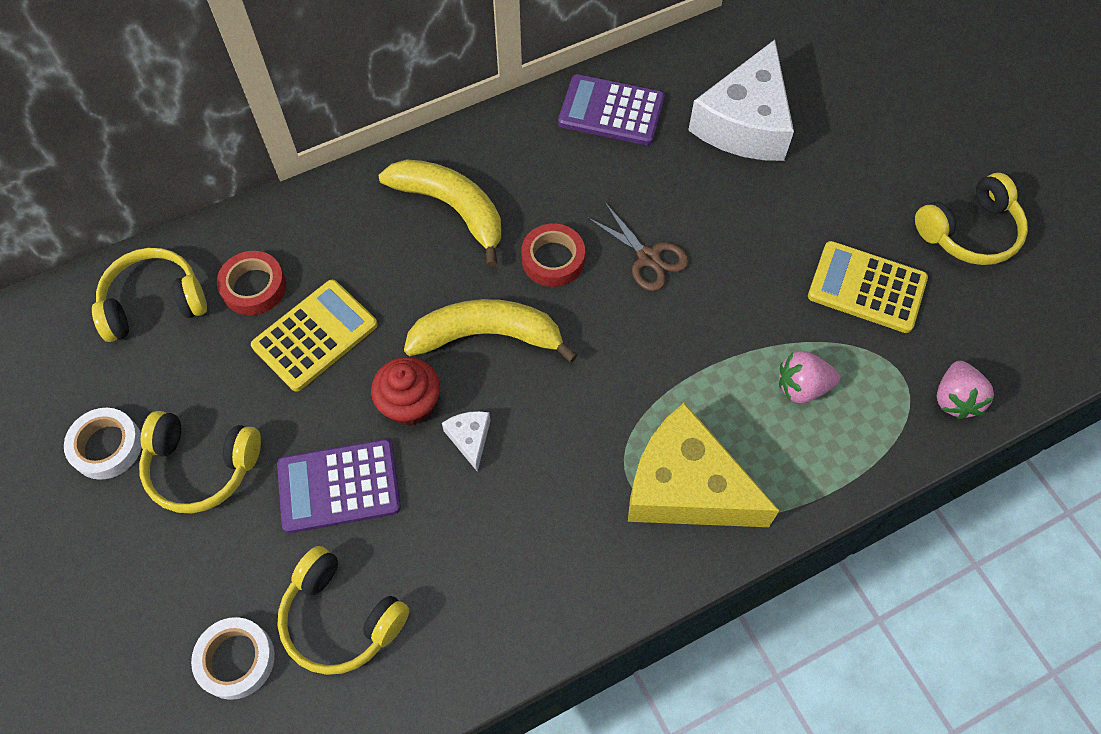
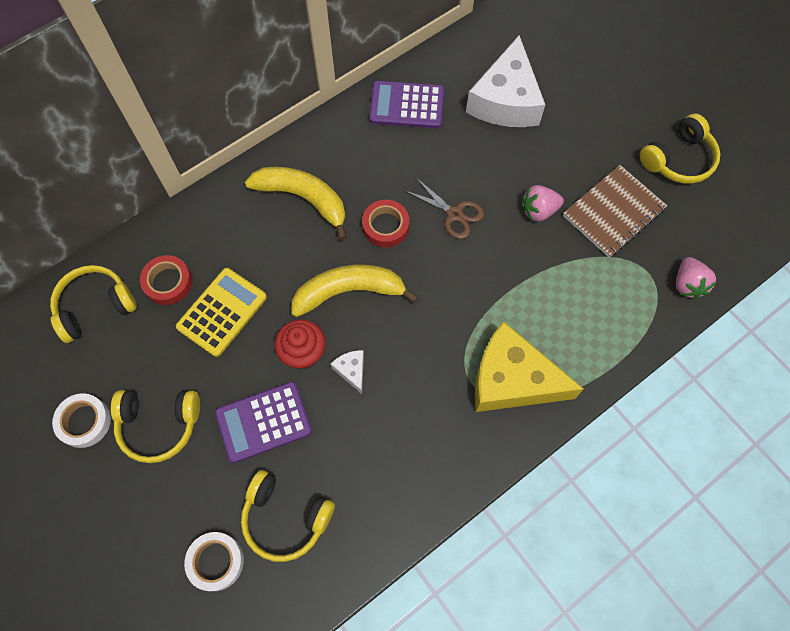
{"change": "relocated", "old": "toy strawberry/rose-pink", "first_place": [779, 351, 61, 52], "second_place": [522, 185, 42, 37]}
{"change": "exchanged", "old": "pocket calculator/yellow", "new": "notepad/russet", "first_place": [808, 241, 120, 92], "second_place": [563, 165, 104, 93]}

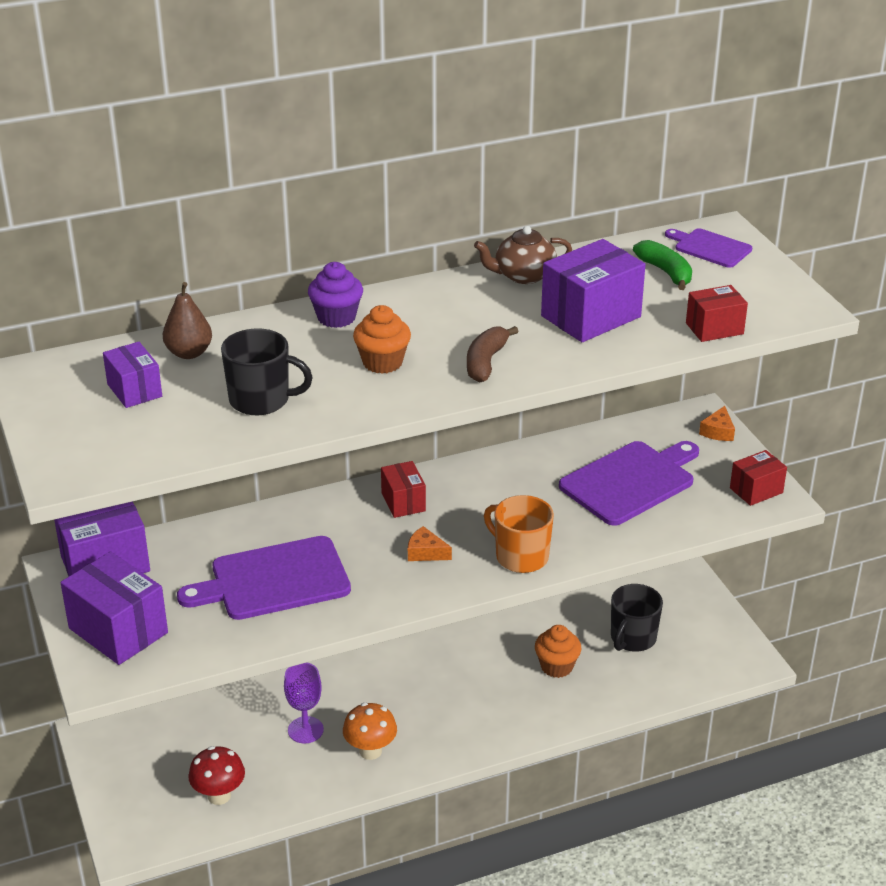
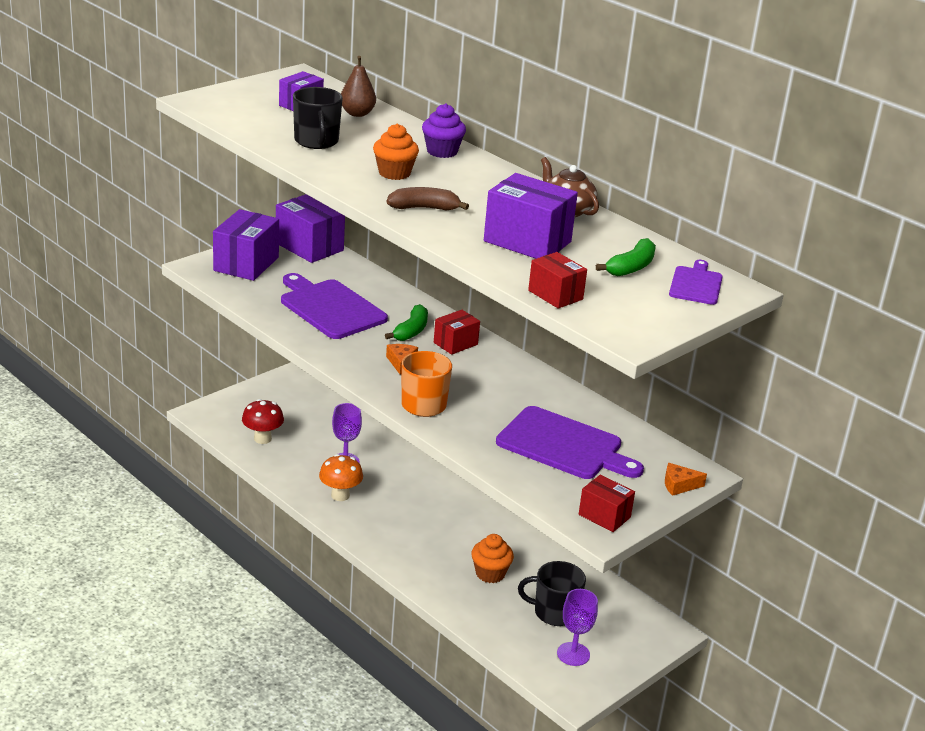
{"change": "appeared", "new": "banana fruit/emerald", "second_place": [385, 304, 43, 37]}
{"change": "appeared", "new": "chalice/violet", "second_place": [557, 589, 41, 77]}

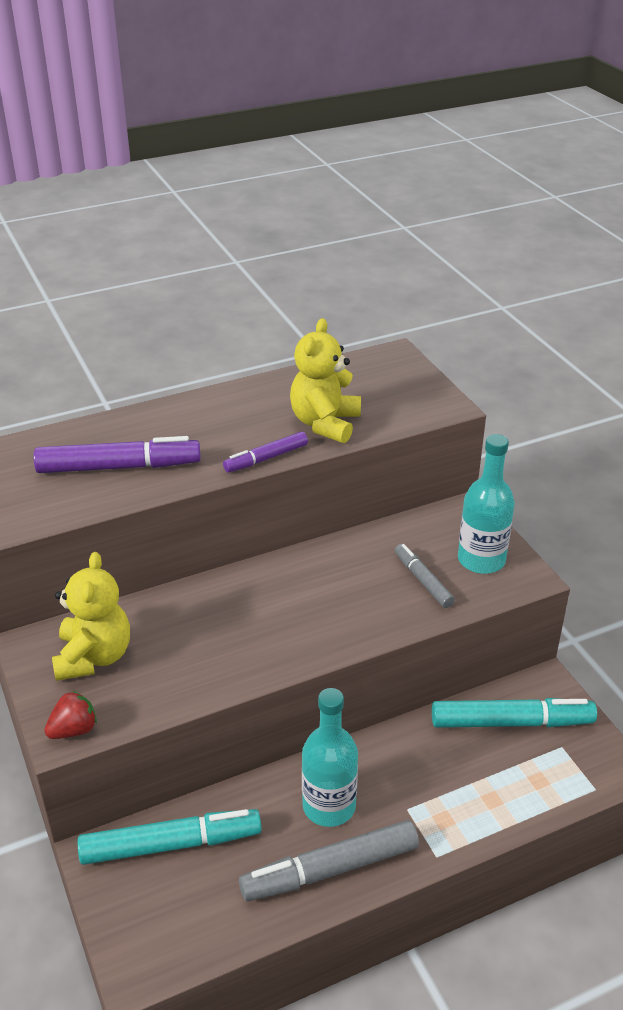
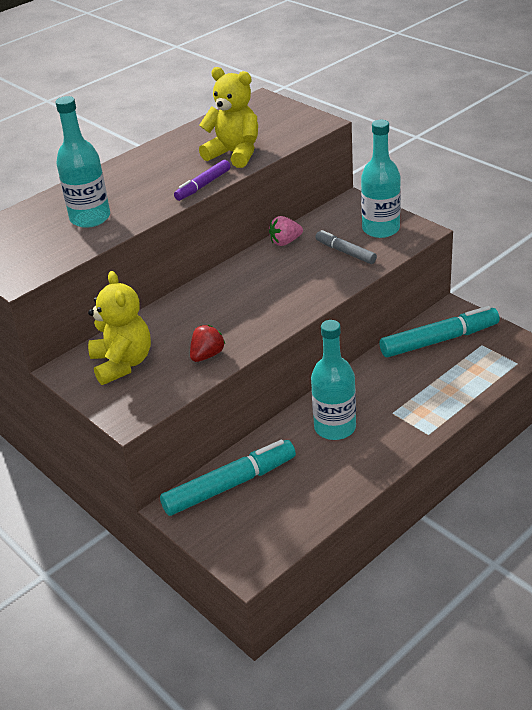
{"change": "exchanged", "old": "marker pen/violet", "new": "drink bottle/teal", "first_place": [34, 436, 167, 37], "second_place": [55, 96, 55, 132]}
{"change": "relocated", "old": "toy strawberry/scarlet", "first_place": [44, 691, 53, 48], "second_place": [190, 325, 35, 37]}
{"change": "spun", "old": "stuffed bear/yellow", "first_place": [290, 318, 71, 125], "second_place": [199, 67, 59, 101], "degrees": 120}
{"change": "appeared", "new": "toy strawberry/rose-pink", "second_place": [269, 216, 34, 30]}
{"change": "missing", "old": "marker pen/grey", "first_place": [239, 820, 180, 81]}

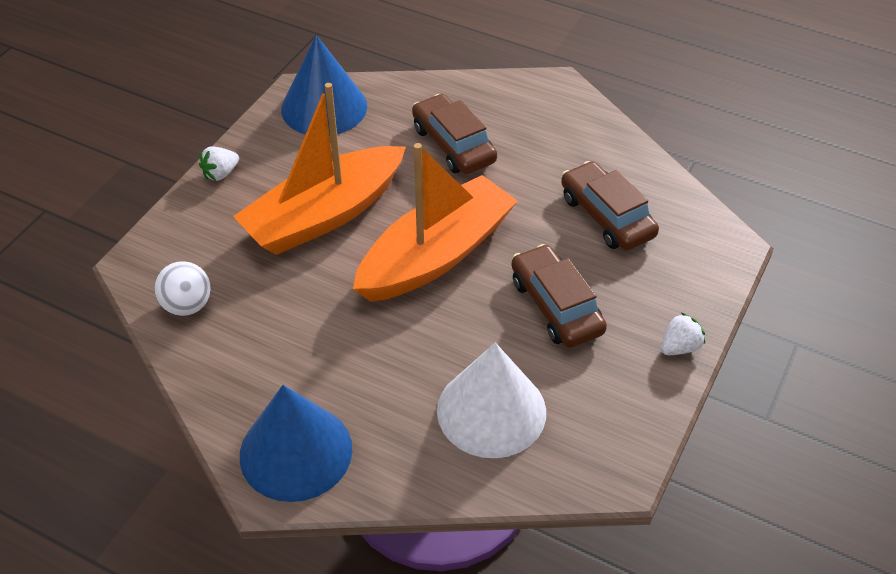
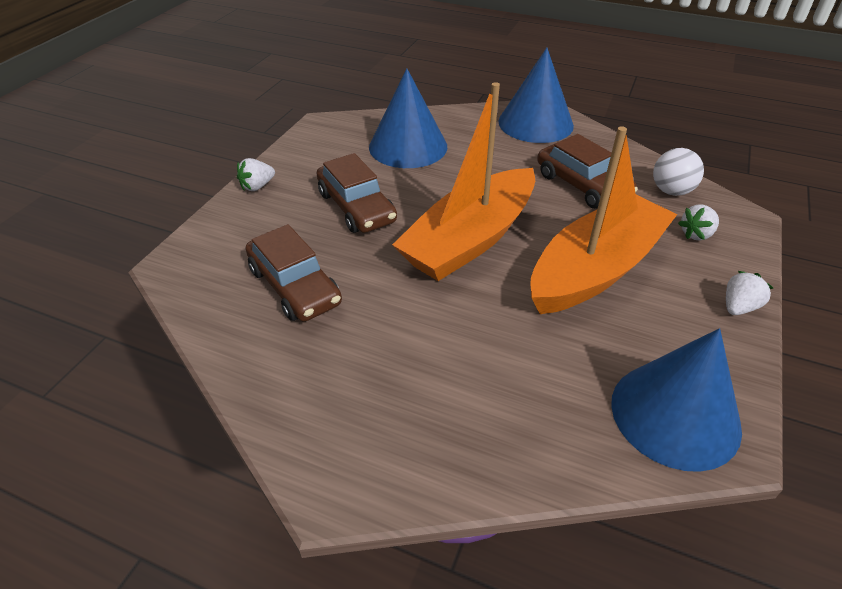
{"change": "colour", "old": "solid cone/snow-white", "new": "solid cone/cobalt", "first_place": [437, 343, 109, 115], "second_place": [369, 68, 78, 100]}
{"change": "relocated", "old": "car/russet", "first_place": [412, 94, 85, 80], "second_place": [537, 134, 101, 75]}
{"change": "appeared", "new": "toy strawberry/snow-white", "second_place": [678, 204, 41, 37]}

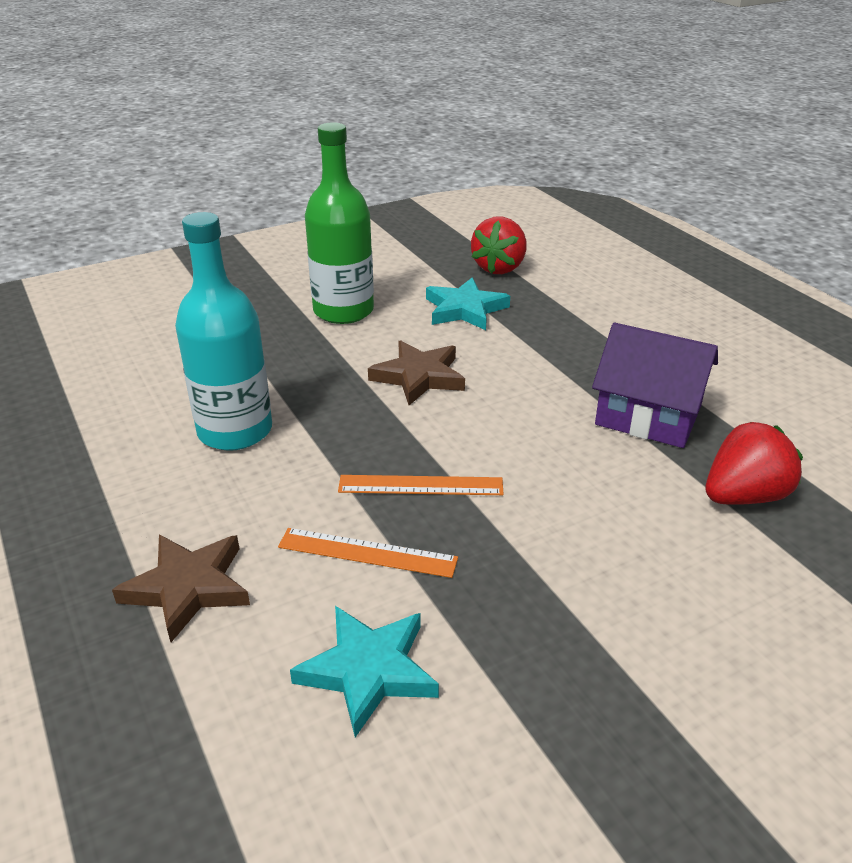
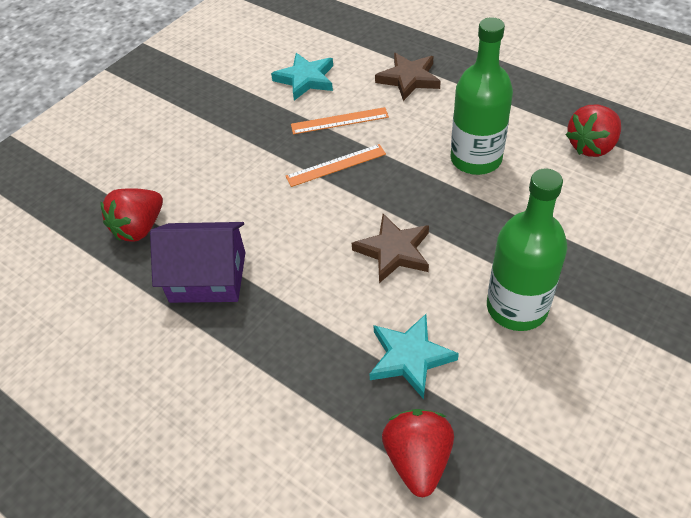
{"change": "colour", "old": "drink bottle/teal", "new": "drink bottle/emerald", "first_place": [175, 212, 97, 239], "second_place": [450, 17, 63, 158]}
{"change": "appeared", "new": "toy strawberry/scarlet", "second_place": [566, 105, 55, 52]}

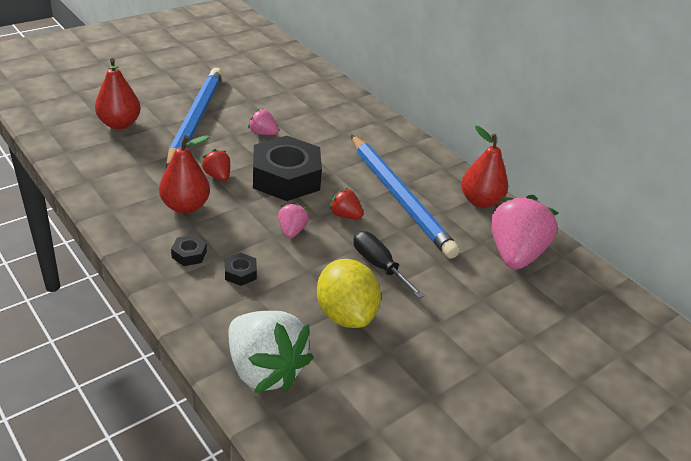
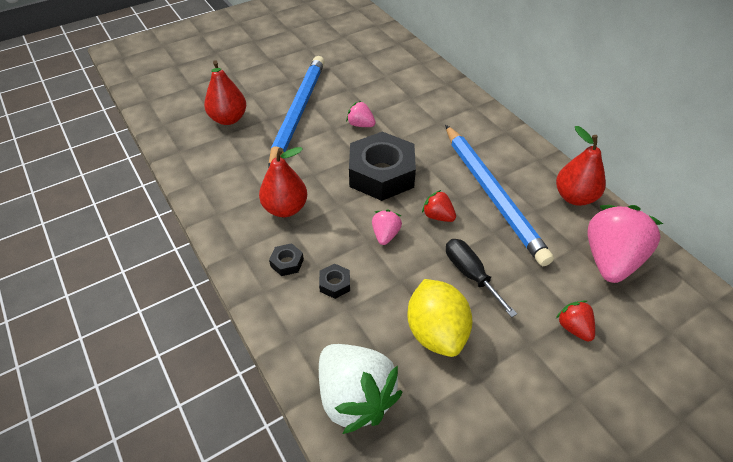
{"change": "relocated", "old": "toy strawberry/scarlet", "first_place": [201, 149, 29, 32], "second_place": [556, 300, 39, 42]}

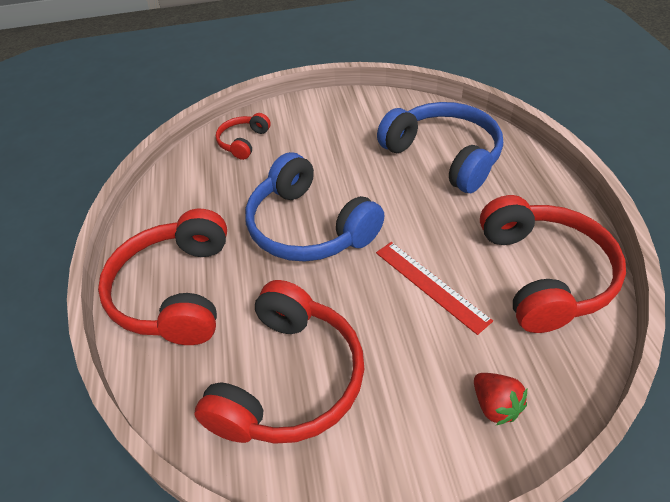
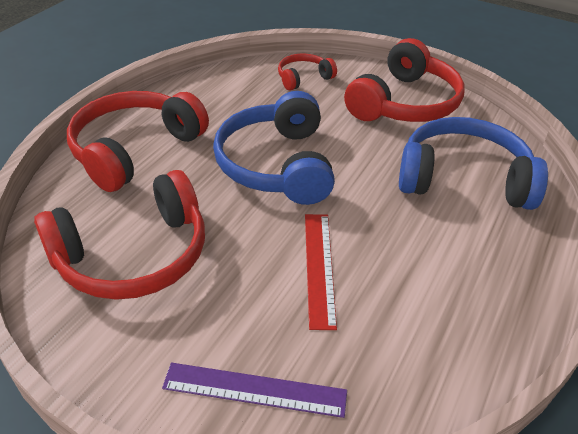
{"change": "exchanged", "old": "toy strawberry/scarlet", "new": "straightedge/violet", "first_place": [474, 373, 53, 52], "second_place": [162, 363, 185, 55]}
{"change": "relocated", "old": "headset/scarlet", "first_place": [480, 195, 146, 138], "second_place": [344, 38, 120, 84]}
{"change": "spun", "old": "headset/cobalt", "first_place": [377, 102, 126, 91], "second_place": [399, 117, 149, 93], "degrees": -75}

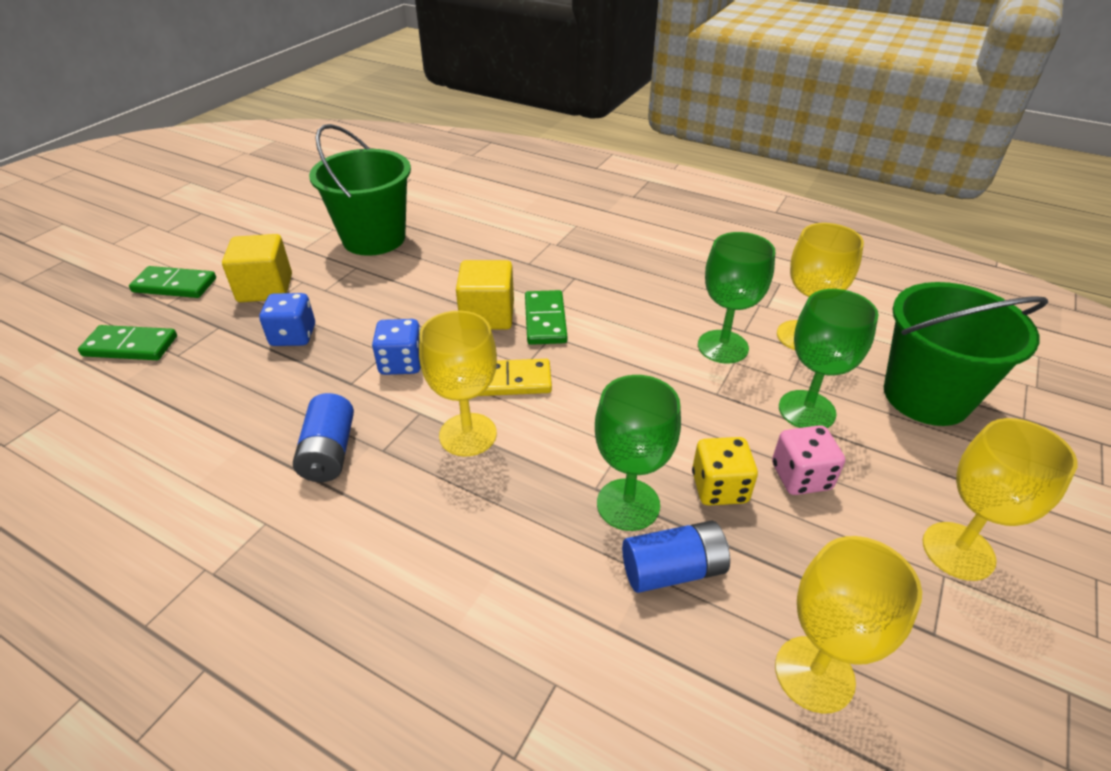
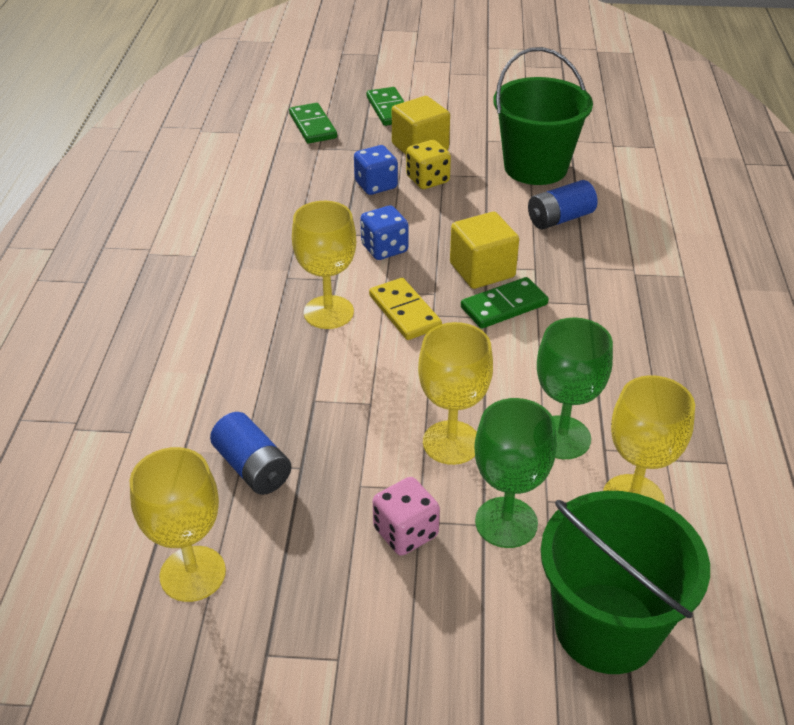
{"change": "relocated", "old": "dice/yellow", "first_place": [692, 437, 66, 68], "second_place": [406, 140, 45, 49]}
{"change": "relocated", "old": "chalice/yellow", "first_place": [922, 418, 156, 163], "second_place": [418, 322, 75, 143]}
{"change": "relocated", "old": "power cell/cobalt", "first_place": [293, 393, 61, 89], "second_place": [528, 180, 70, 49]}
{"change": "missing", "old": "chalice/emerald", "first_place": [595, 375, 86, 156]}

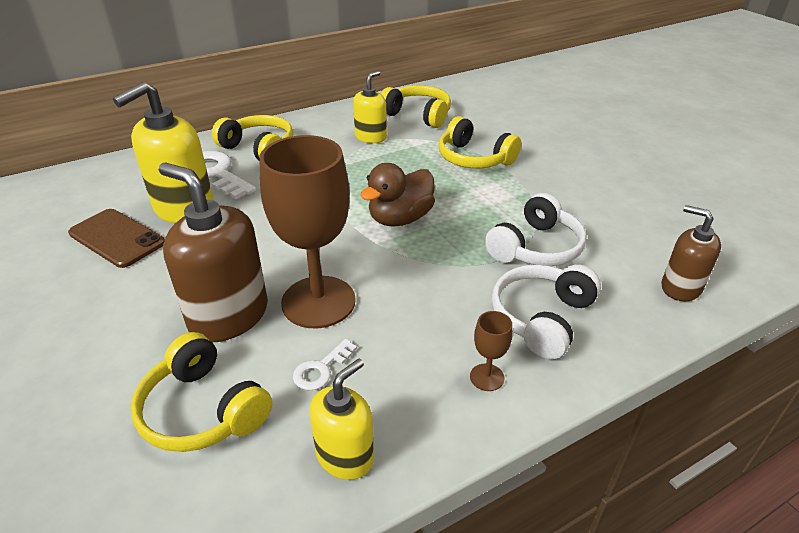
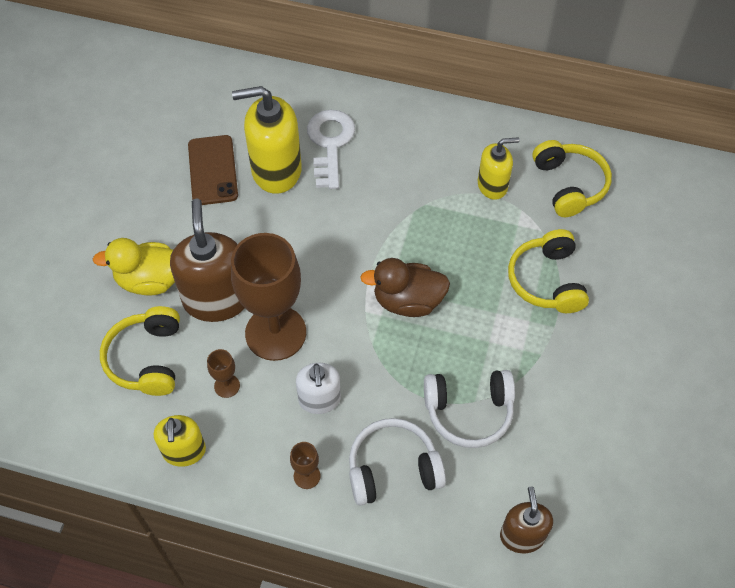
{"change": "appeared", "new": "toy duck/yellow", "second_place": [93, 238, 82, 57]}
{"change": "spun", "old": "pump bottle/yellow", "first_place": [309, 358, 65, 122], "second_place": [154, 415, 52, 52], "degrees": 90}
{"change": "exchanged", "old": "door key/snow-white", "new": "chalice/russet", "first_place": [293, 339, 64, 51], "second_place": [207, 349, 33, 49]}
{"change": "appeared", "new": "pump bottle/snow-white", "second_place": [296, 363, 45, 51]}
{"change": "missing", "old": "headset/yellow", "first_place": [212, 115, 81, 45]}

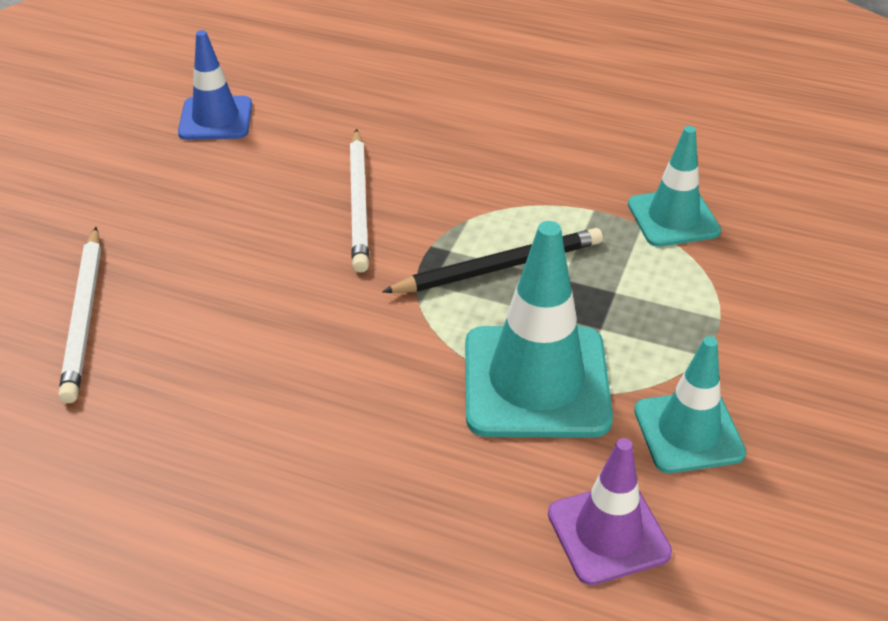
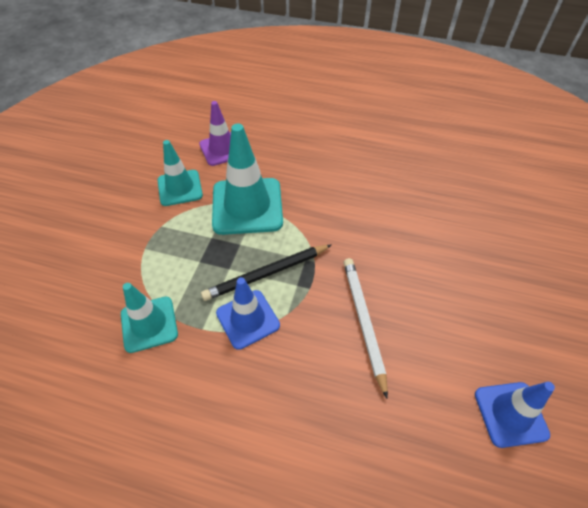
{"change": "appeared", "new": "road cone/cobalt", "second_place": [216, 277, 64, 73]}
{"change": "missing", "old": "lead pencil/snow-white", "first_place": [58, 227, 43, 176]}

